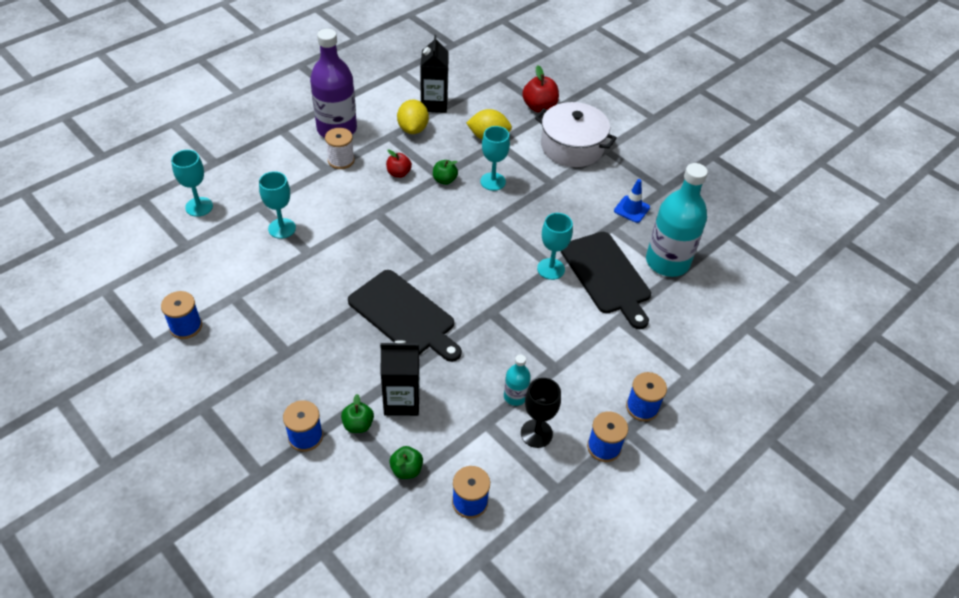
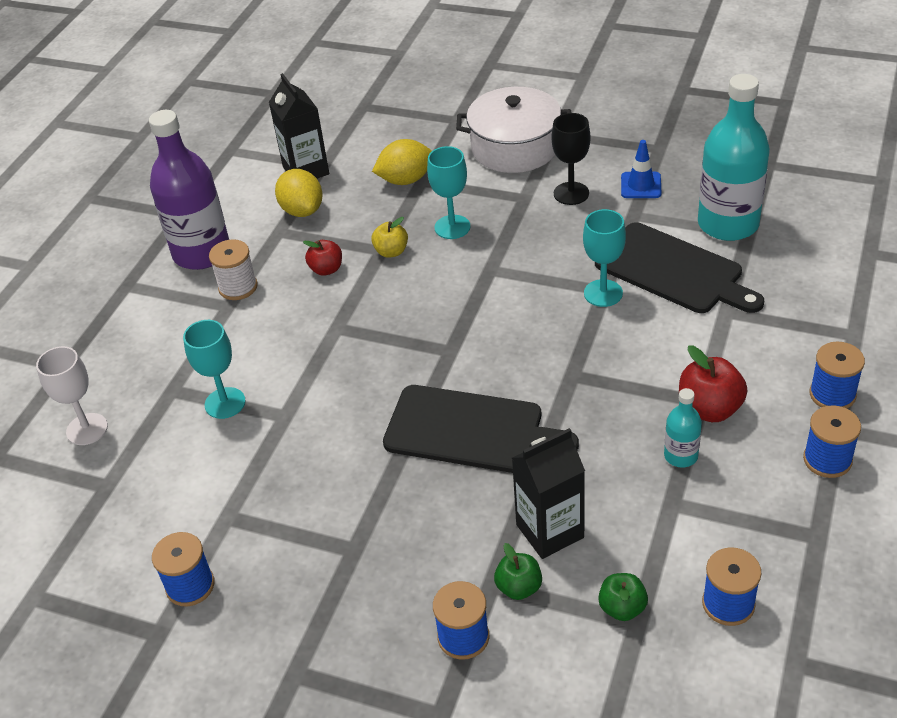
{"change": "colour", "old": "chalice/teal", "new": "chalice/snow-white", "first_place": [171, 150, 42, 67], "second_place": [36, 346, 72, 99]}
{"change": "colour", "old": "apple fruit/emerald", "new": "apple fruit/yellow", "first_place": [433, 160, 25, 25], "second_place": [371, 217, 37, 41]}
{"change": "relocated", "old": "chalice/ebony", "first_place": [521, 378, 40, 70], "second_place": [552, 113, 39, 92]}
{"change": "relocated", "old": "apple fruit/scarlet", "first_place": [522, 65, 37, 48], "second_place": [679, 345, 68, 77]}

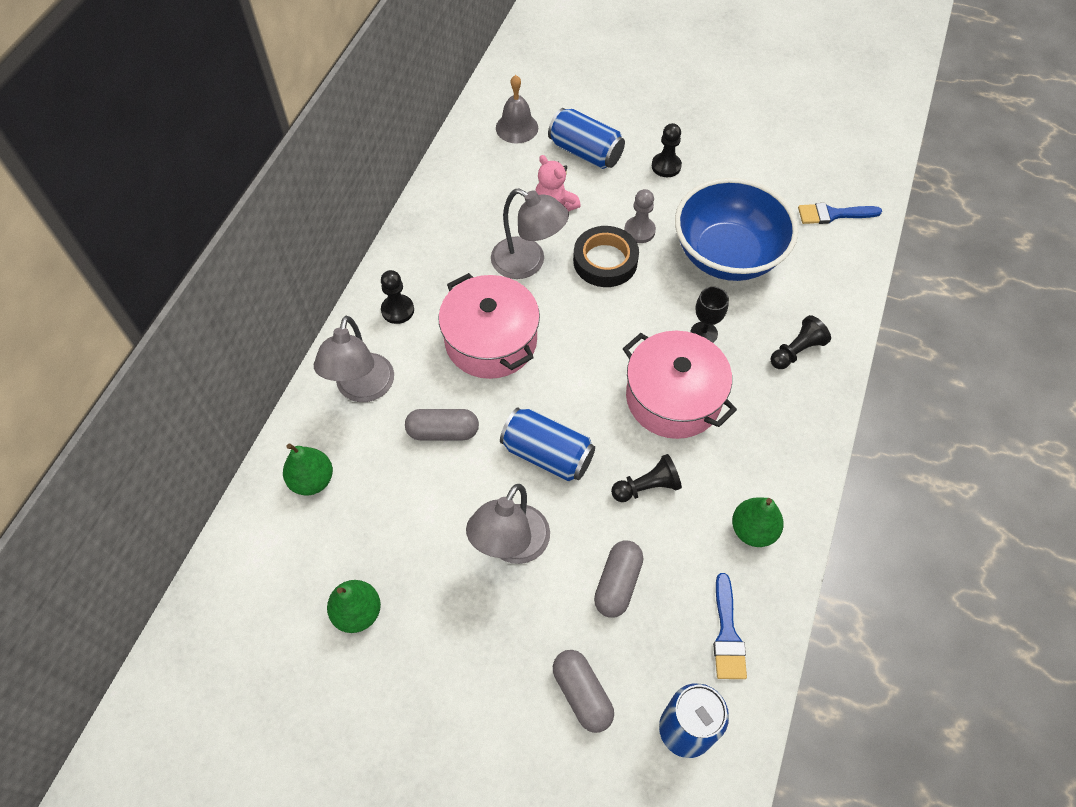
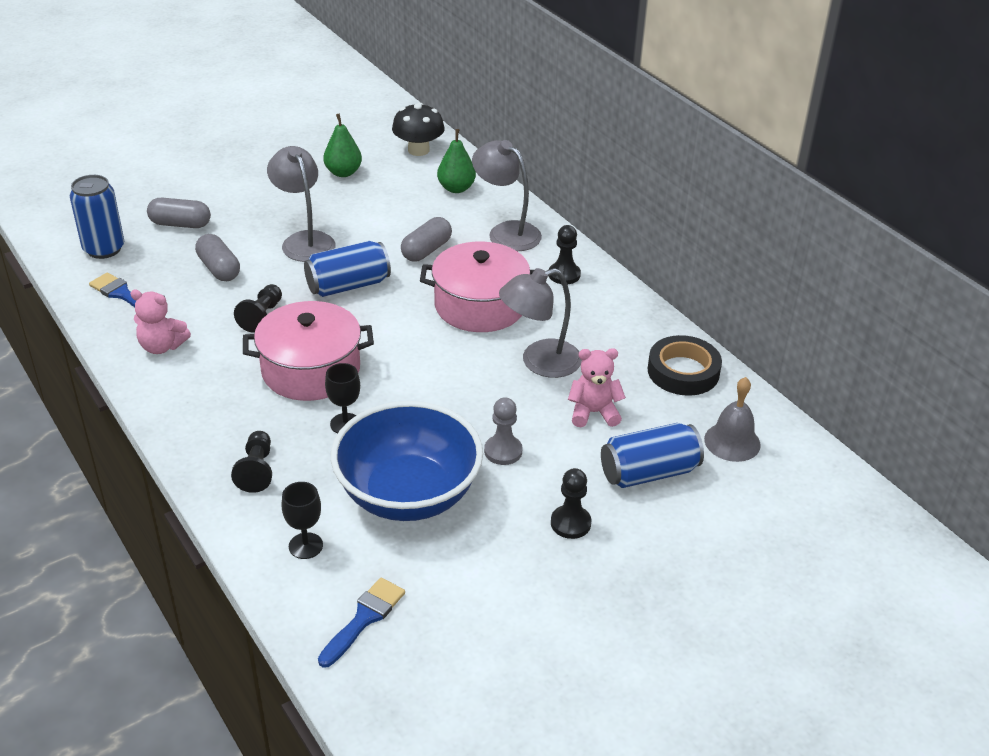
{"change": "exchanged", "old": "pear/emerald", "new": "stuffed bear/rose-pink", "first_place": [732, 497, 52, 50], "second_place": [130, 289, 61, 65]}
{"change": "appeared", "new": "chalice/ebony", "second_place": [281, 482, 42, 77]}
{"change": "appeared", "new": "mushroom/ebony", "second_place": [392, 102, 53, 54]}
{"change": "relocated", "old": "roll of tape/ebony", "first_place": [573, 226, 66, 61], "second_place": [647, 335, 75, 61]}

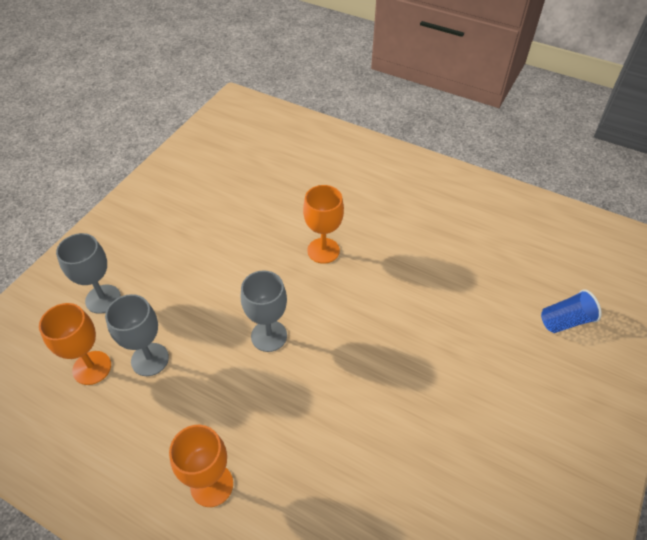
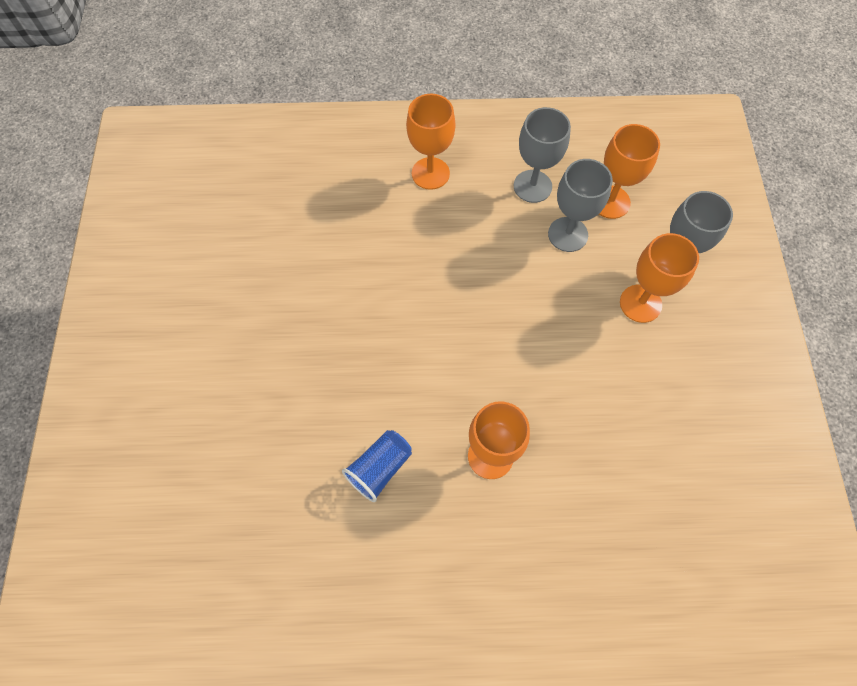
{"change": "relocated", "old": "tumbler/cobalt", "first_place": [541, 289, 61, 44], "second_place": [342, 430, 70, 72]}
{"change": "relocated", "old": "chalice/grey", "first_place": [241, 270, 46, 82], "second_place": [514, 107, 57, 96]}
{"change": "appeared", "new": "chalice/orange-coloured", "second_place": [620, 233, 79, 90]}

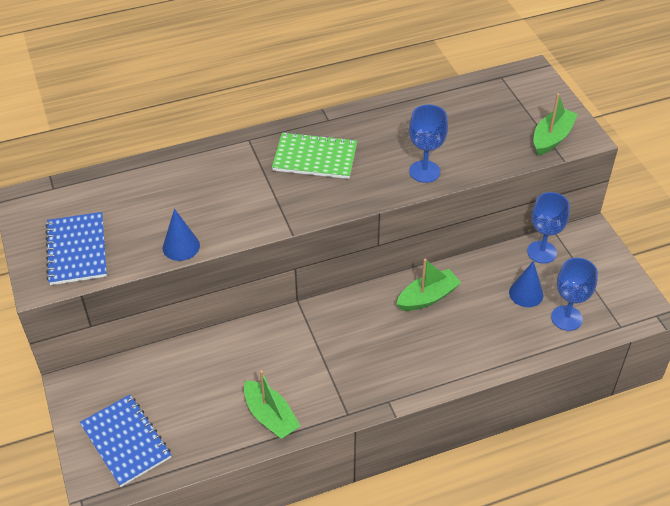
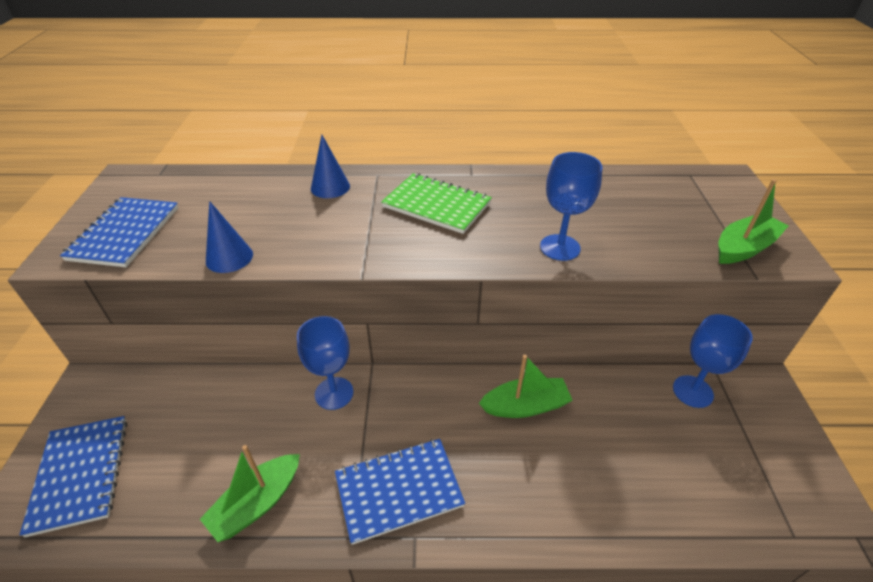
{"change": "spun", "old": "toy boat/emerald", "first_place": [244, 370, 57, 69], "second_place": [200, 445, 100, 97], "degrees": 60}
{"change": "relocated", "old": "chalice/cobalt", "first_place": [551, 258, 47, 73], "second_place": [297, 316, 56, 94]}
{"change": "relocated", "old": "solid cone/cobalt", "first_place": [509, 261, 35, 46], "second_place": [311, 135, 39, 63]}
{"change": "appeared", "new": "notepad/cobalt", "second_place": [335, 439, 130, 106]}

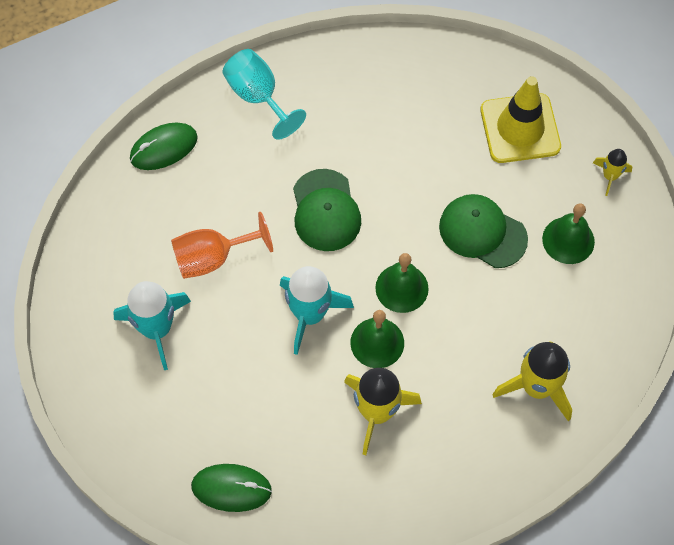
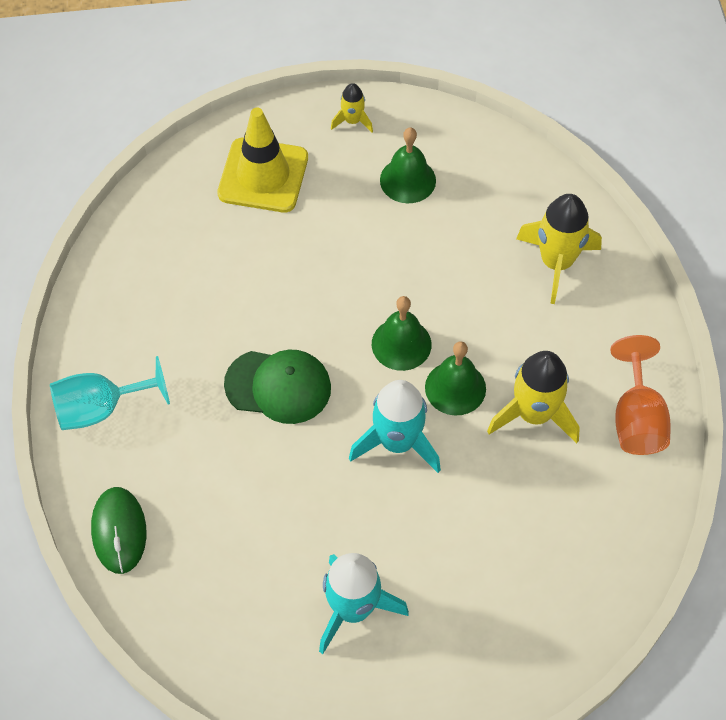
{"change": "relocated", "old": "chalice/orange-coloured", "first_place": [171, 212, 102, 67], "second_place": [610, 335, 61, 120]}
{"change": "missing", "old": "computer mouse/emerald", "first_place": [191, 464, 81, 48]}
{"change": "missing", "old": "baseball cap/emerald", "first_place": [439, 194, 89, 74]}

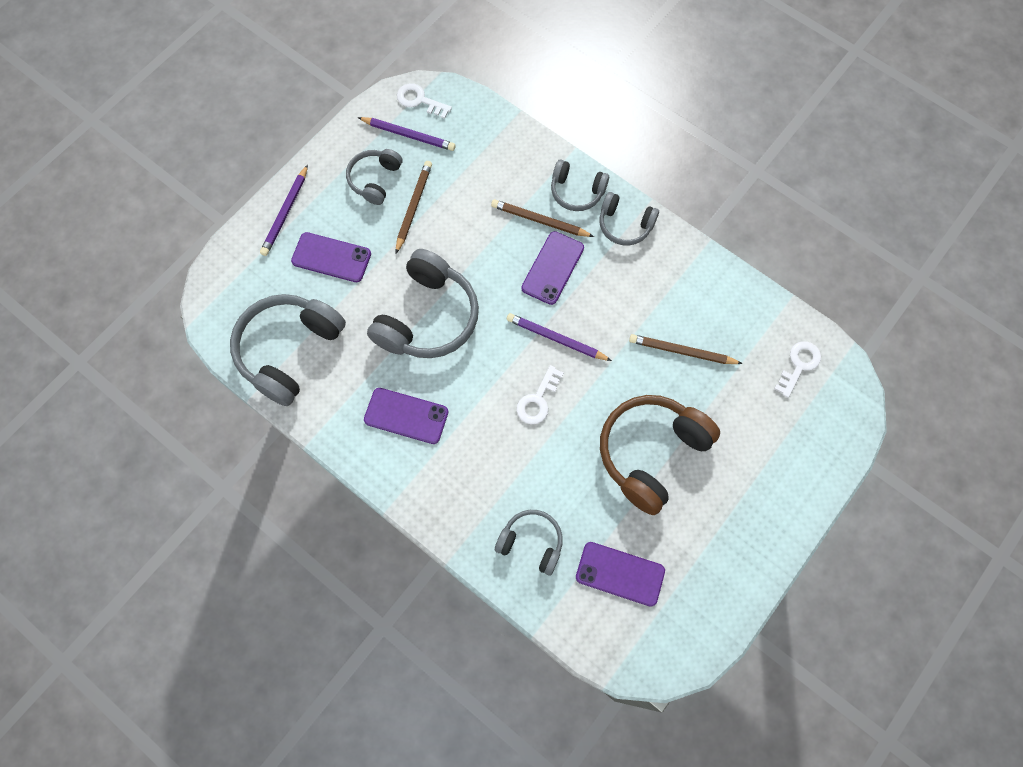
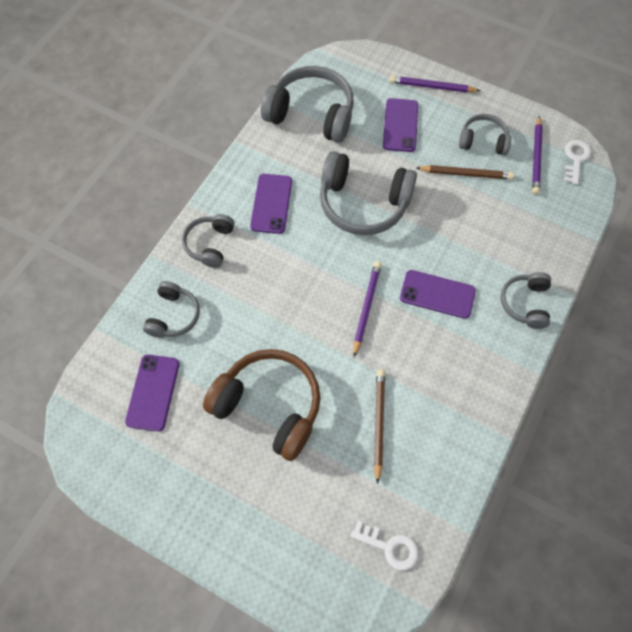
{"change": "relocated", "old": "headset/grey", "first_place": [599, 192, 60, 53], "second_place": [182, 214, 53, 54]}
{"change": "missing", "old": "lead pencil/russet", "first_place": [491, 199, 103, 38]}
{"change": "missing", "old": "door key/snow-white", "first_place": [517, 365, 47, 59]}

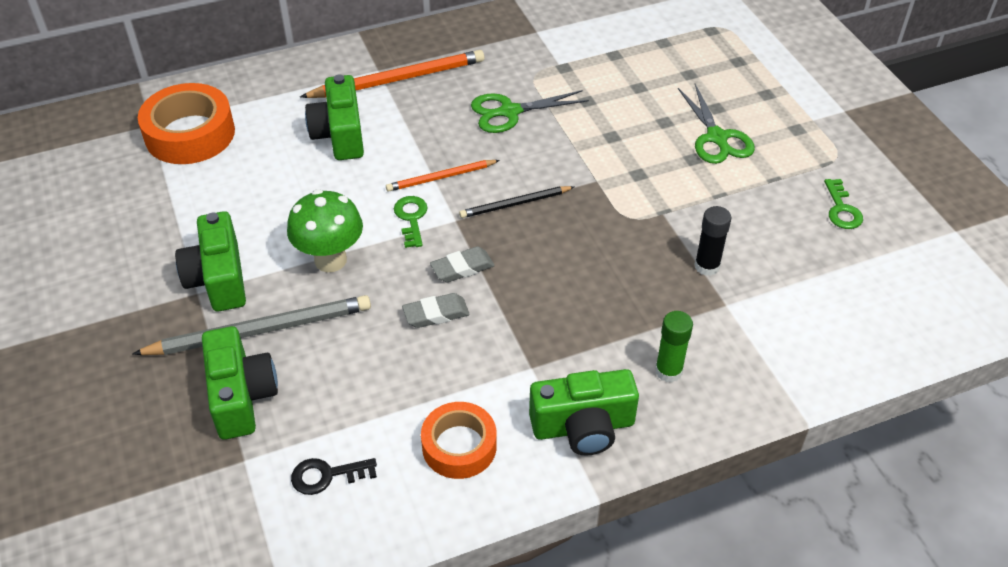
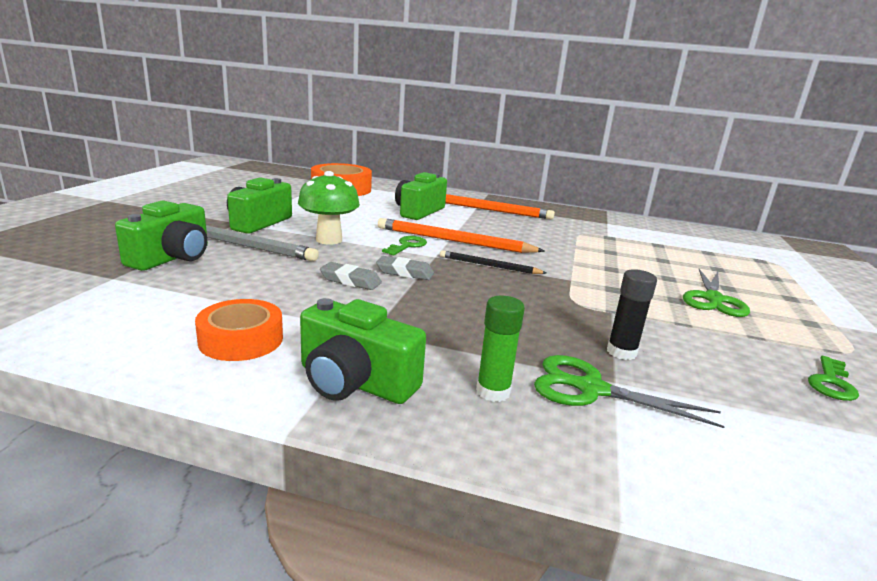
{"change": "size", "old": "lead pencil/orange-coloured", "first_place": [386, 160, 114, 32], "second_place": [378, 218, 166, 35], "factor": 1.75}
{"change": "relocated", "old": "shears/emerald", "first_place": [471, 90, 118, 43], "second_place": [534, 355, 191, 73]}
{"change": "missing", "old": "door key/ebony", "first_place": [291, 458, 86, 37]}

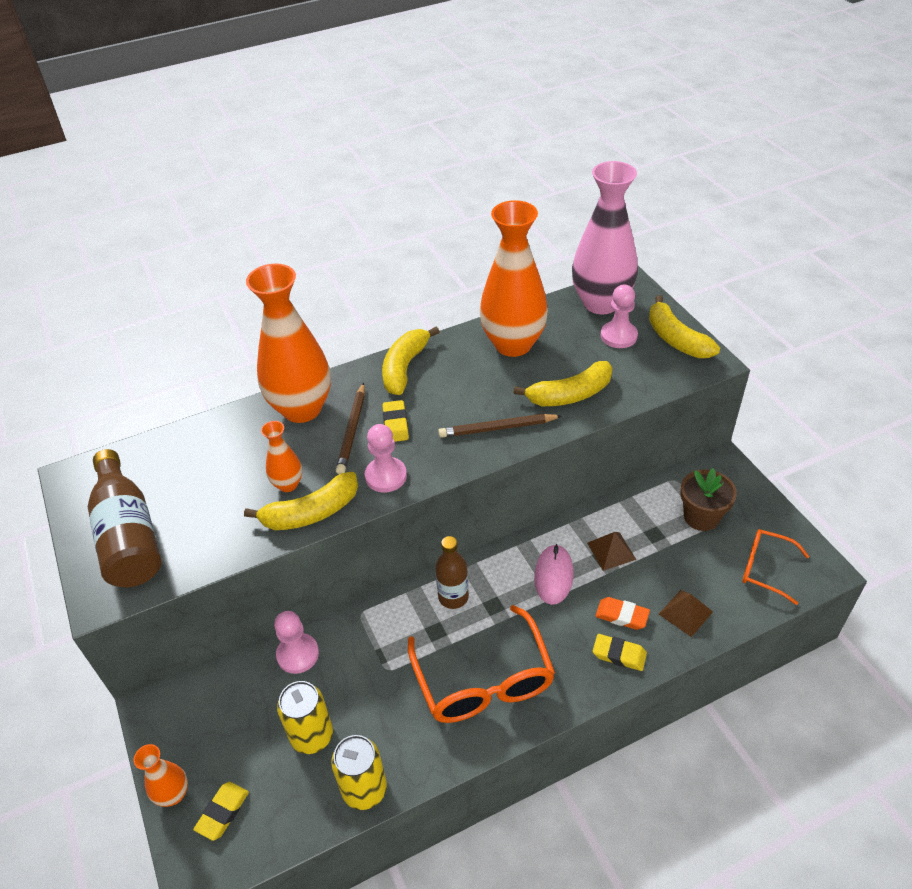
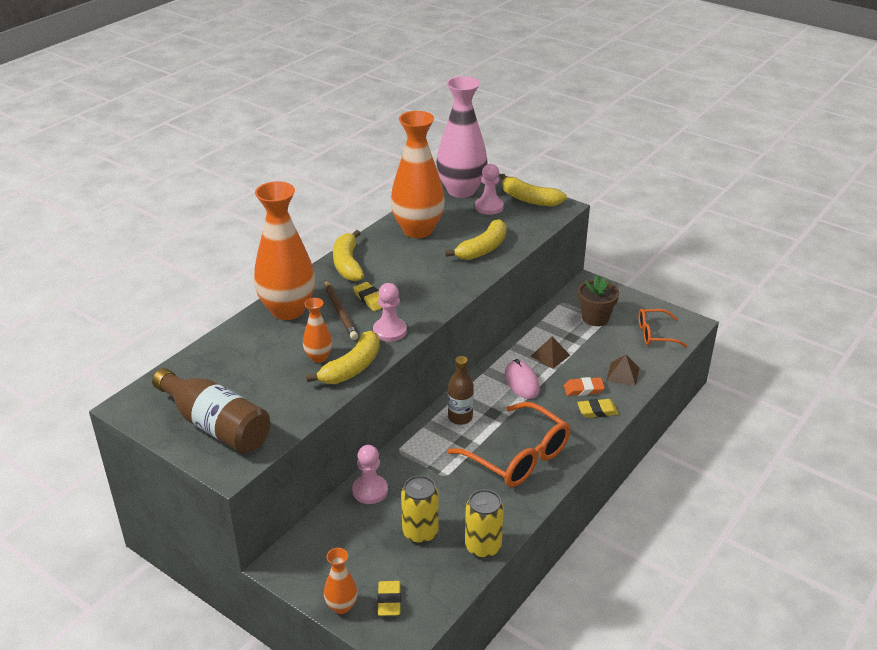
{"change": "missing", "old": "lead pencil/russet", "first_place": [438, 414, 124, 24]}

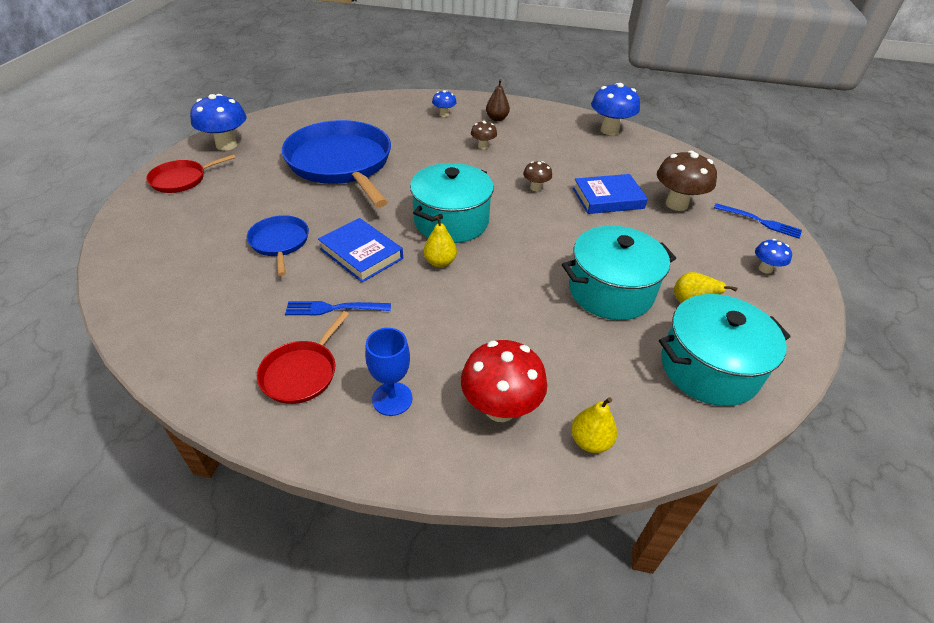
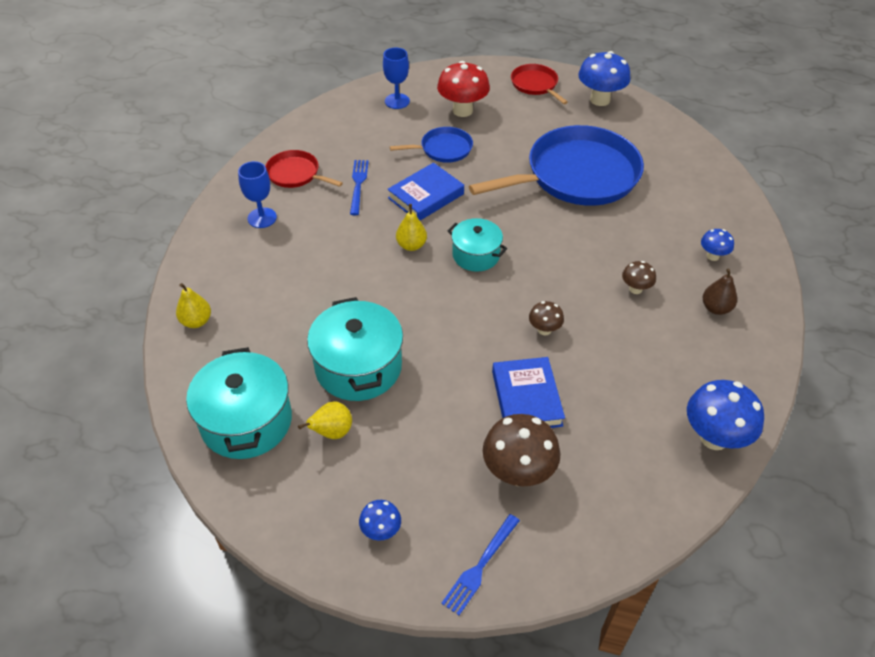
{"change": "appeared", "new": "chalice/cobalt", "second_place": [383, 48, 27, 61]}
{"change": "relocated", "old": "mushroom/scarlet", "first_place": [461, 340, 86, 82], "second_place": [437, 61, 53, 56]}
{"change": "size", "old": "stockpot/teal", "first_place": [410, 163, 84, 80], "second_place": [447, 218, 60, 54], "factor": 0.62}

